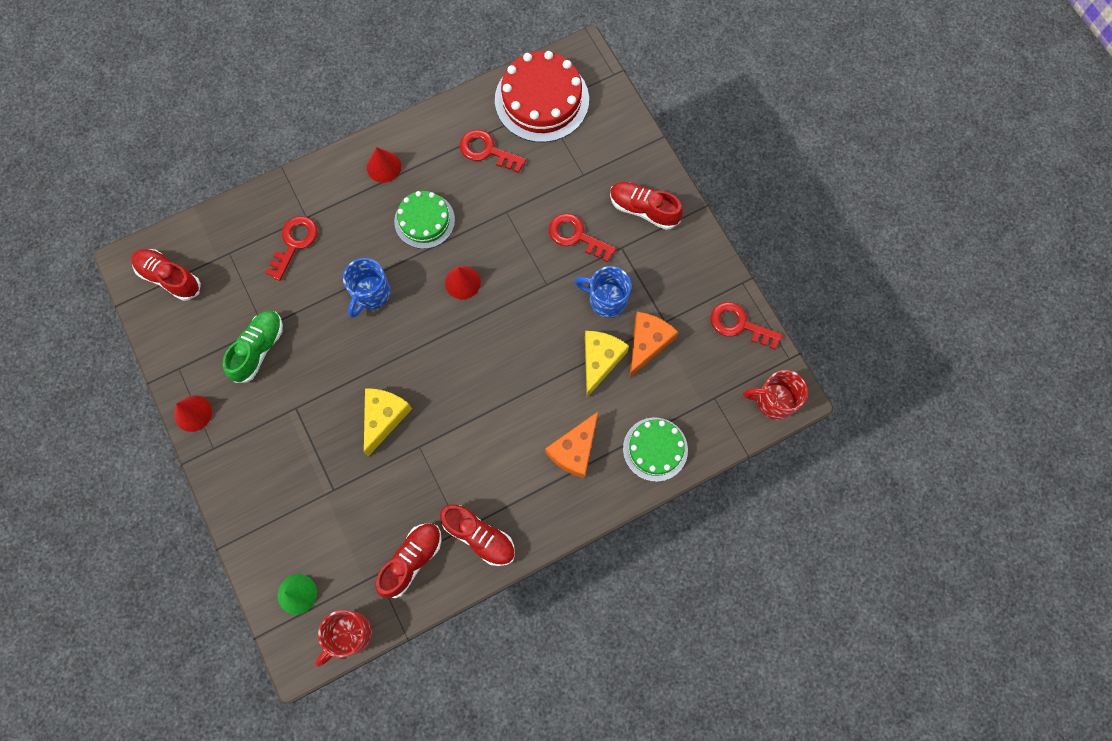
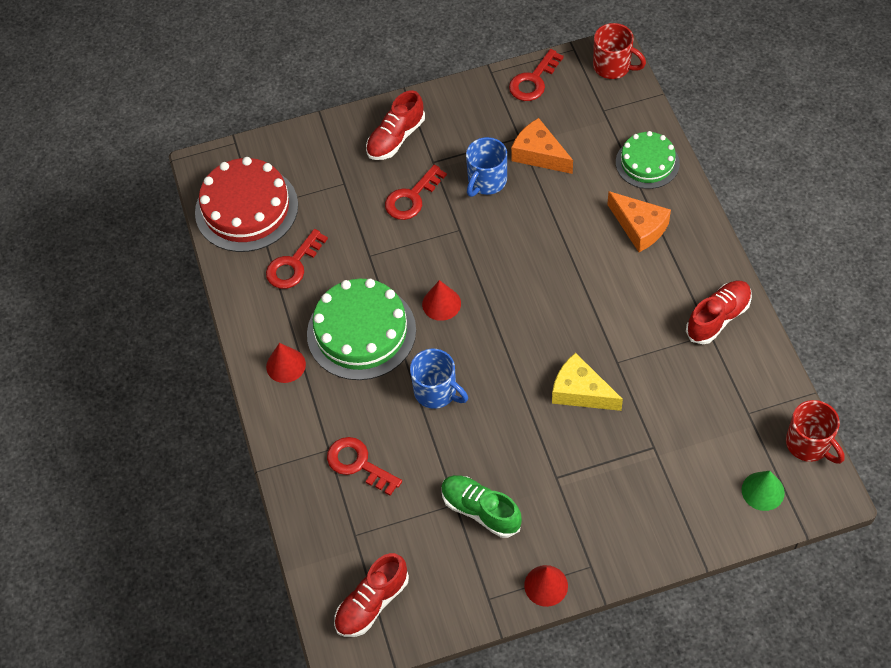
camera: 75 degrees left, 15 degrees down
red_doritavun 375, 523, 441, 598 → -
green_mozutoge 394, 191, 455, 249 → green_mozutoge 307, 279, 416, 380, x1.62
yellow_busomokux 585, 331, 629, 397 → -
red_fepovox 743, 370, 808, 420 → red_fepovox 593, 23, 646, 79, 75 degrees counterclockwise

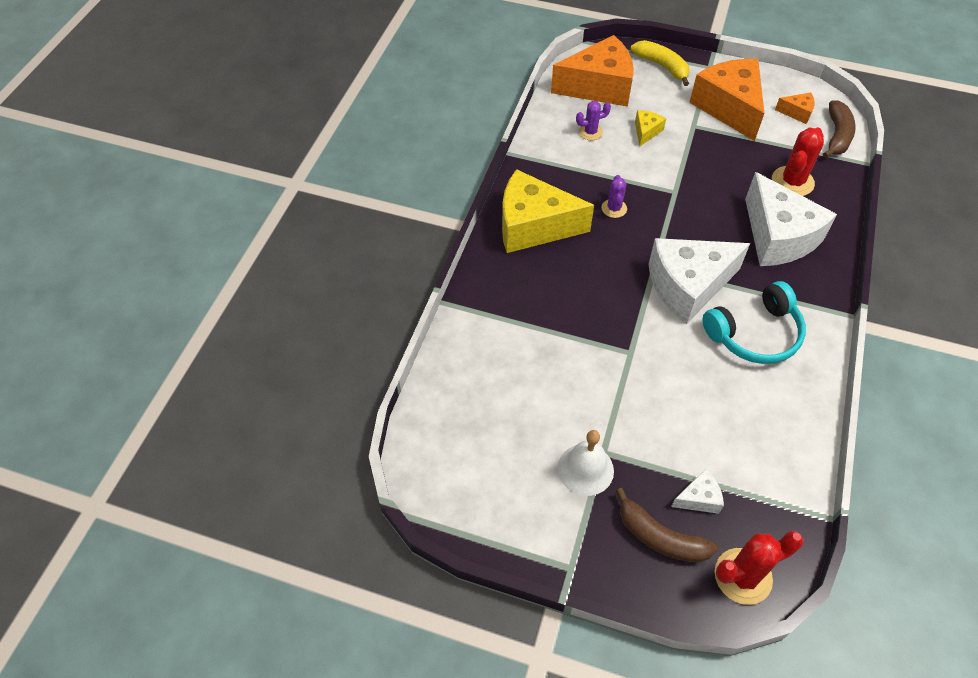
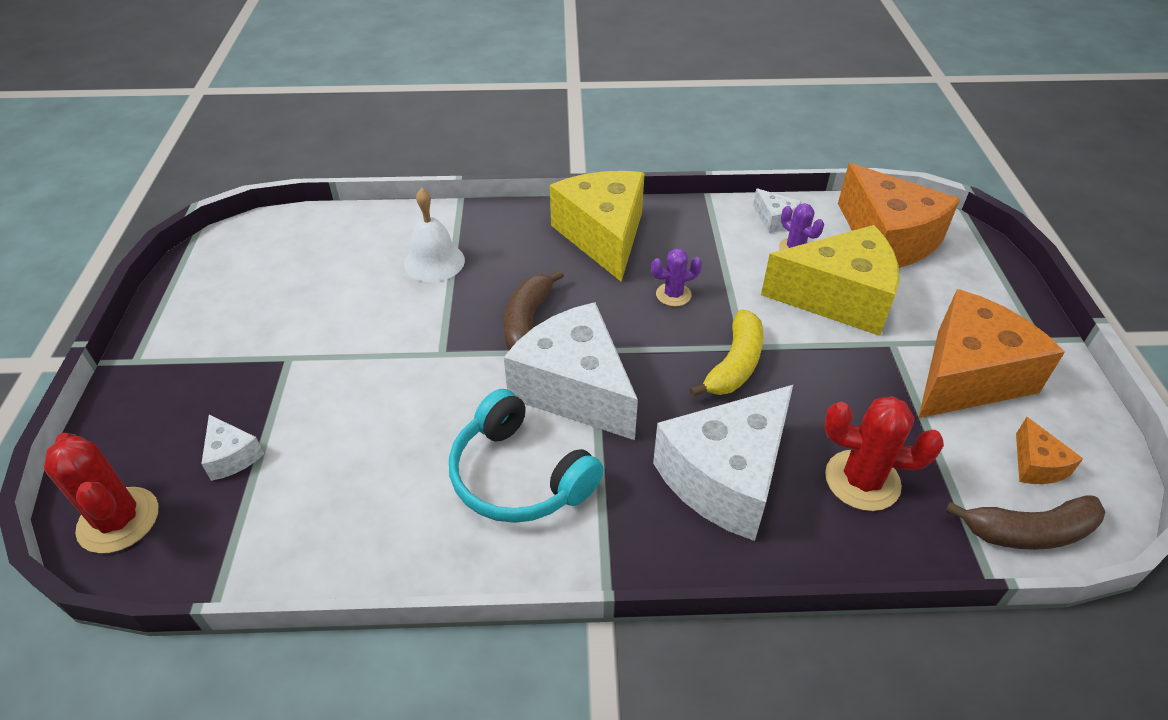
camera: 70 degrees right, 10 degrees down
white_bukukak 558, 430, 614, 496 → white_bukukak 404, 188, 465, 282, moved
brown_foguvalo 616, 488, 718, 563 → brown_foguvalo 503, 270, 564, 350, moved
yellow_foguvalo 631, 40, 690, 86 → yellow_foguvalo 689, 309, 764, 397, moved
yellow_busomokux 635, 110, 666, 146 → yellow_busomokux 761, 225, 899, 336, x2.31
- → white_busomokux 753, 188, 802, 233

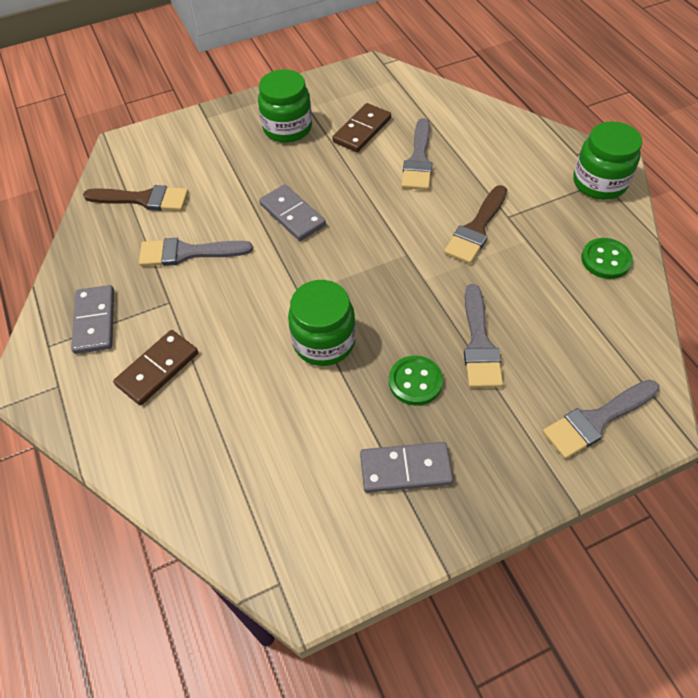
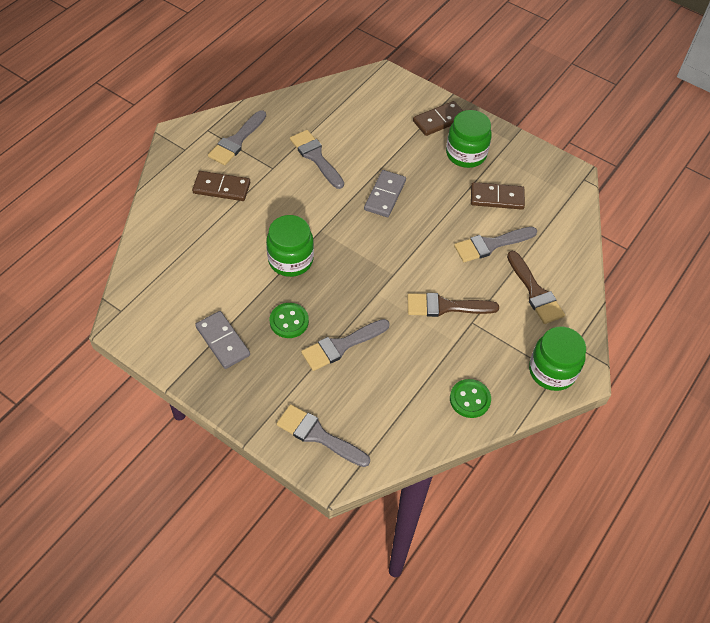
camera: 55 degrees right, 0 degrees up
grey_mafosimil 71, 285, 114, 354 → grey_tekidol 208, 110, 266, 165
brown_tekidol 83, 185, 188, 211 → brown_tekidol 507, 251, 565, 324, moved
- → brown_mafosimil 413, 101, 463, 136

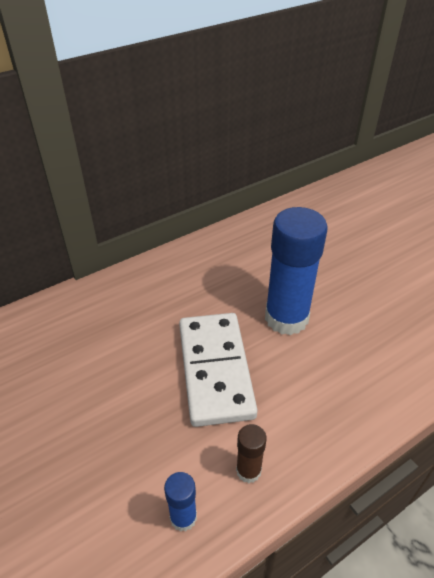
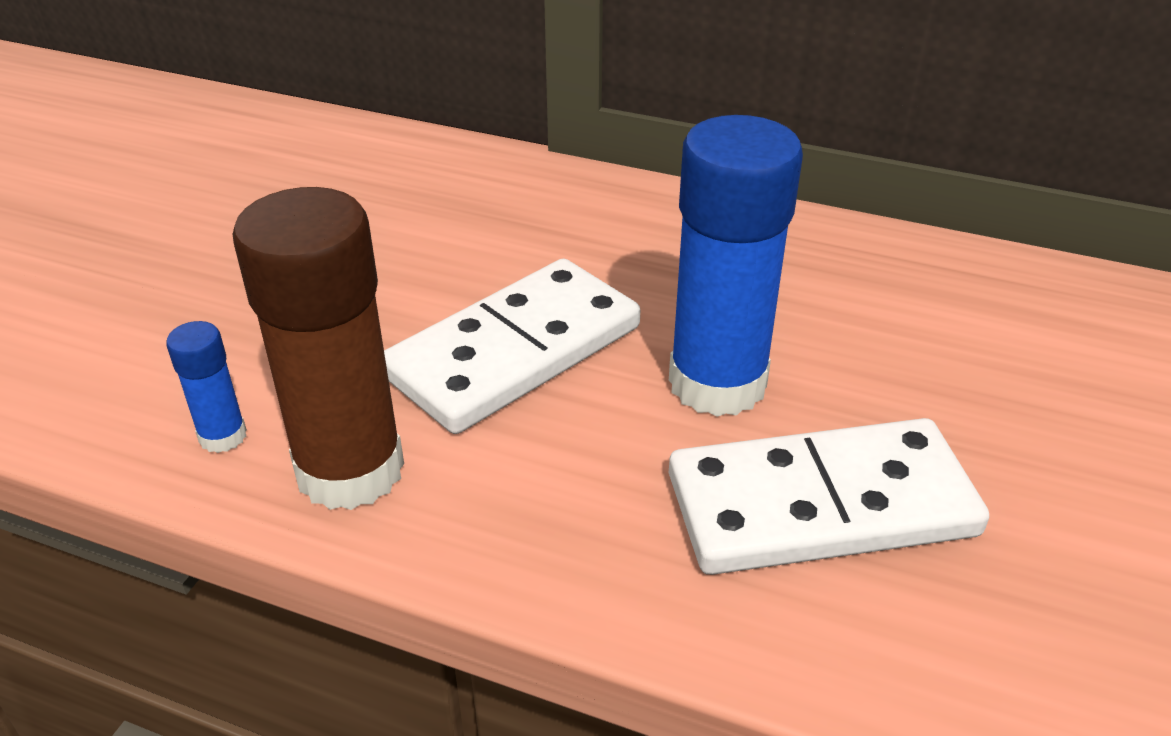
camera: 55 degrees right, 5 degrees down
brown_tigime 236, 424, 267, 483 → brown_tigime 233, 187, 404, 510, x2.21
- → white_mafosimil 669, 418, 989, 575

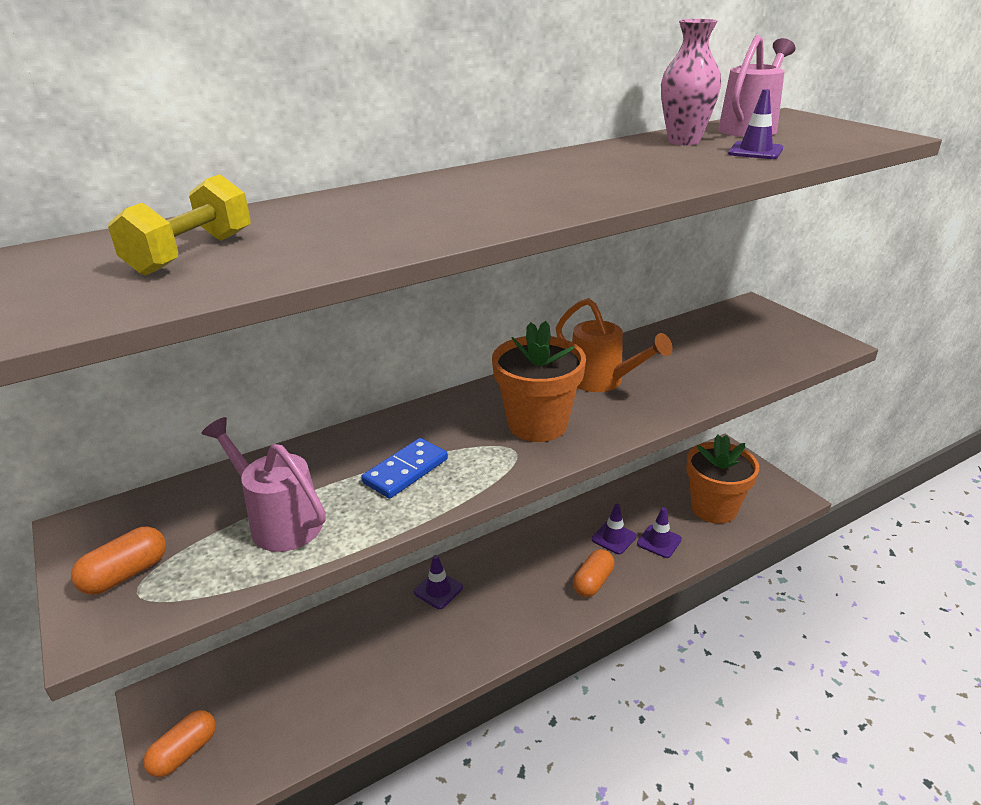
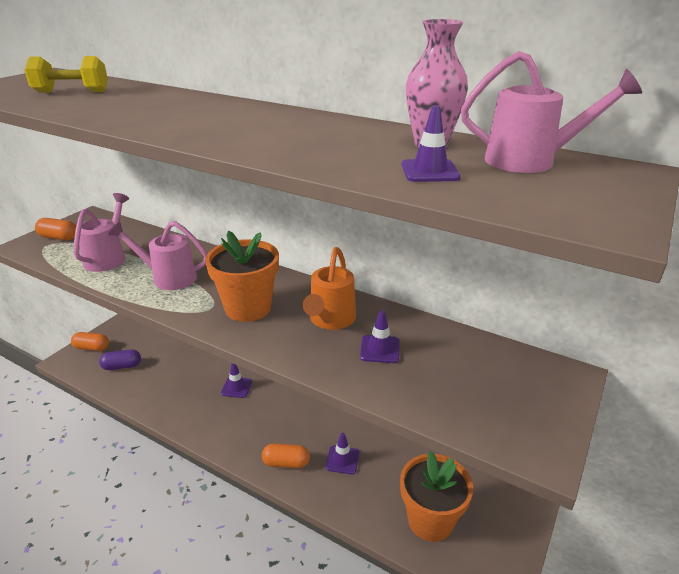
camera: 60 degrees right, 0 degrees up
blue_mafosimil 361, 438, 448, 499 → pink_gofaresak 108, 221, 207, 290
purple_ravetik 637, 507, 682, 558 → purple_ravetik 360, 310, 400, 363, moved
- → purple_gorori 99, 349, 141, 370

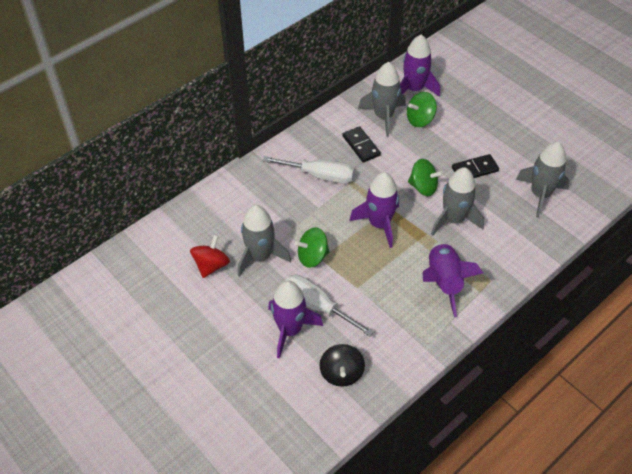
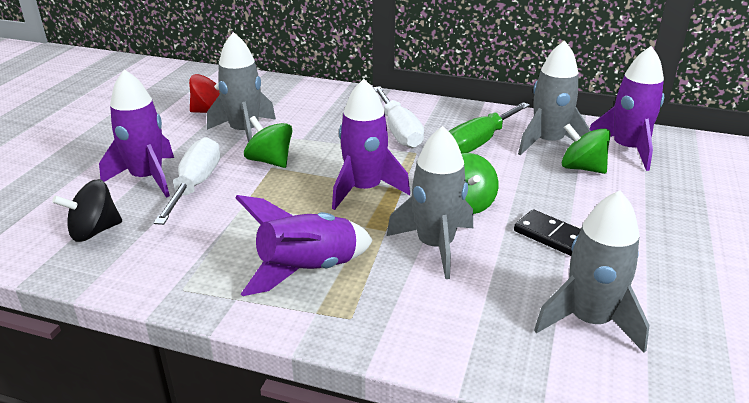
camera: 60 degrees right, 20 degrees down
black_mafosimil 342, 126, 381, 163 → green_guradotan 449, 102, 530, 154

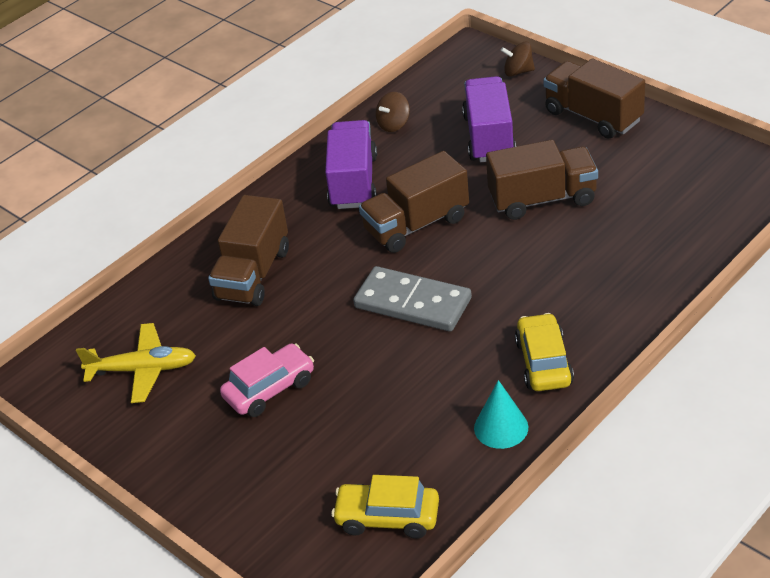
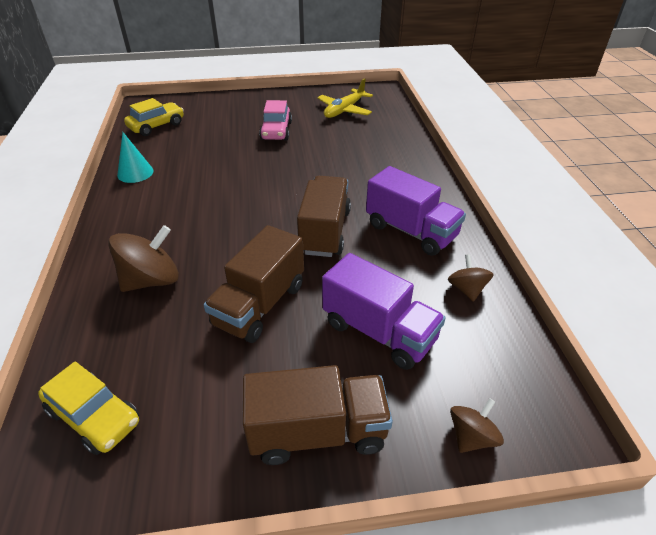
camera: 125 degrees right, 0 degrees up
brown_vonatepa 208, 195, 289, 306 → -
grey_mafosimil 353, 266, 472, 331 → -
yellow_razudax 515, 313, 574, 391 → yellow_razudax 38, 362, 139, 455, moved
- → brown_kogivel 108, 225, 179, 292

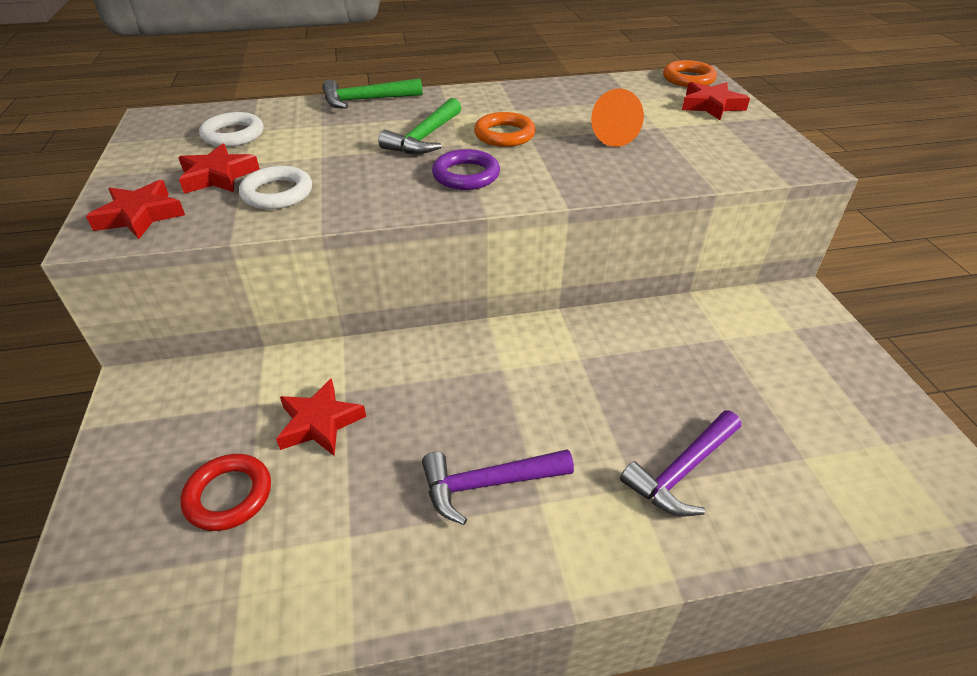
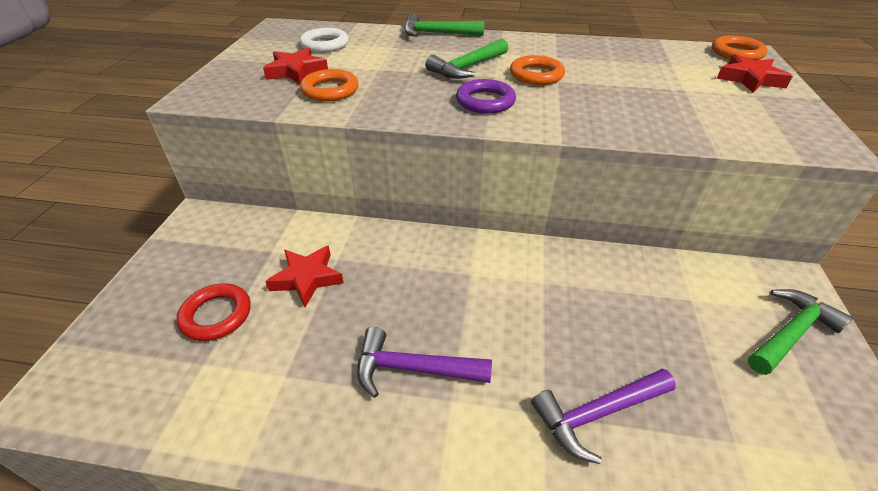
camera: 20 degrees right, 0 degrees up
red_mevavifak 86, 180, 185, 239 → -
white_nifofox 239, 166, 312, 209 → orange_nifofox 300, 69, 359, 102
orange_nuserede 591, 88, 644, 147 → -
- → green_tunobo 748, 289, 853, 375

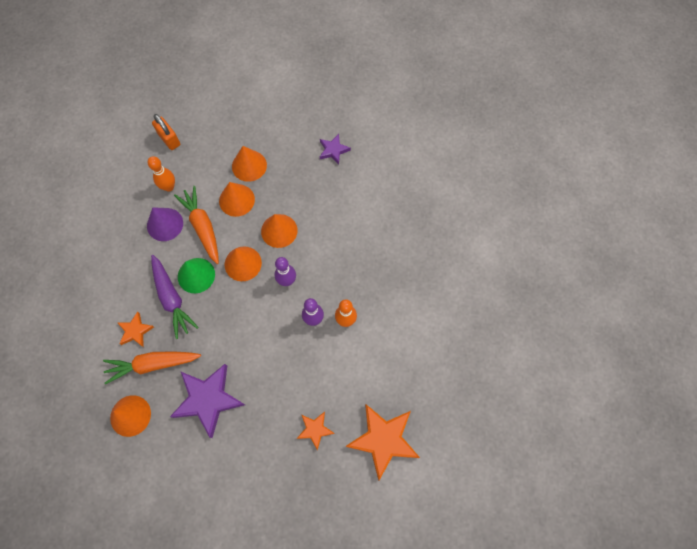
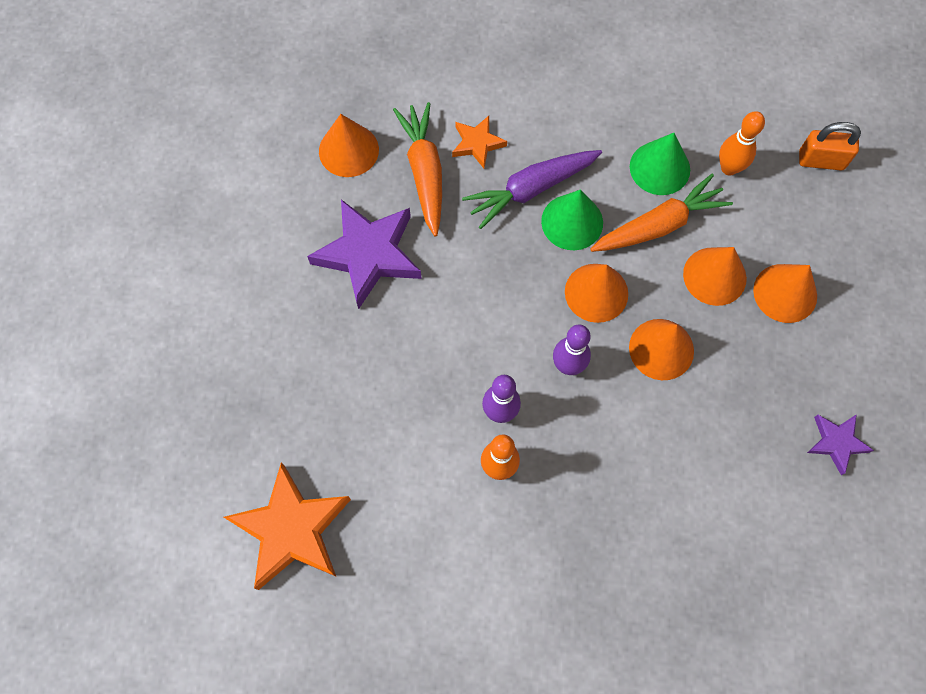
camera: 90 degrees right, 0 degrees up
purple_nuserede 147, 207, 183, 241 → green_nuserede 630, 133, 690, 195
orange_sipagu 152, 114, 180, 150 → orange_sipagu 799, 122, 861, 170, 45 degrees clockwise
orange_mevavifak 296, 412, 335, 451 → -

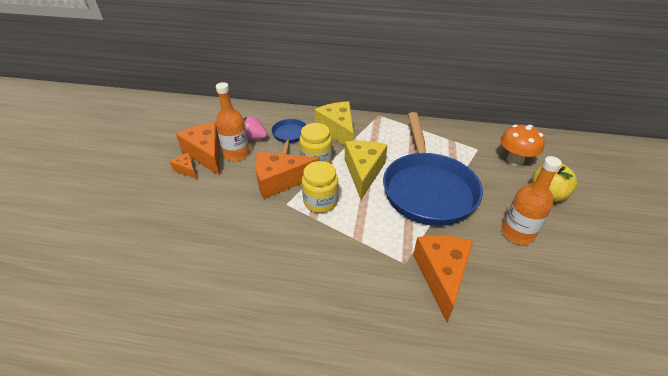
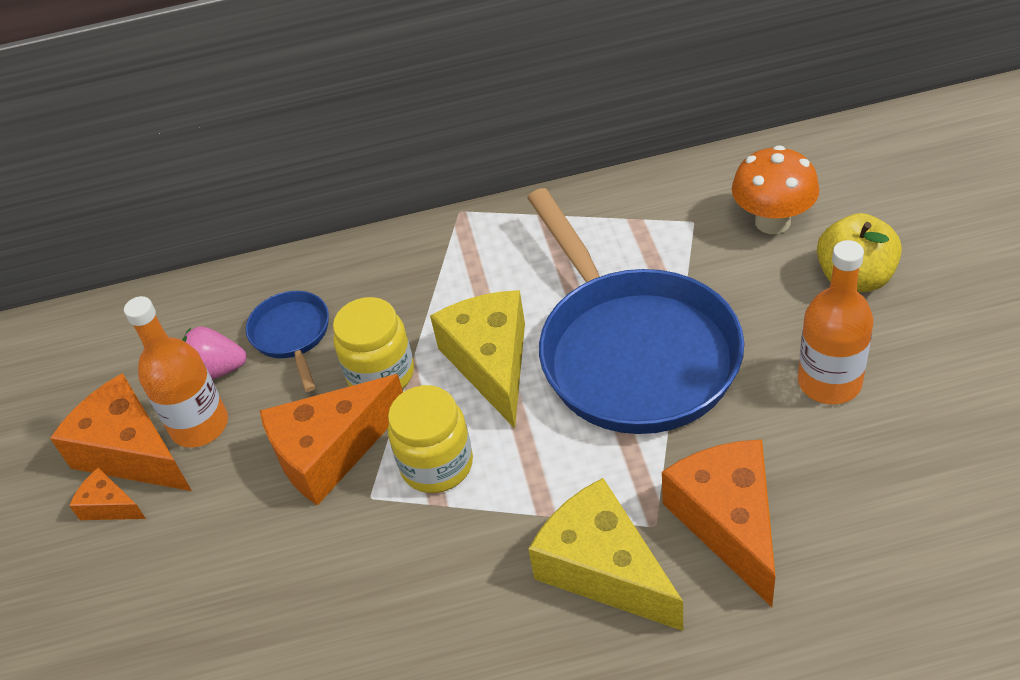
camera: 15 degrees left, 5 degrees up
yellow_busomokux 315, 101, 354, 146 → yellow_busomokux 529, 478, 683, 631, moved

